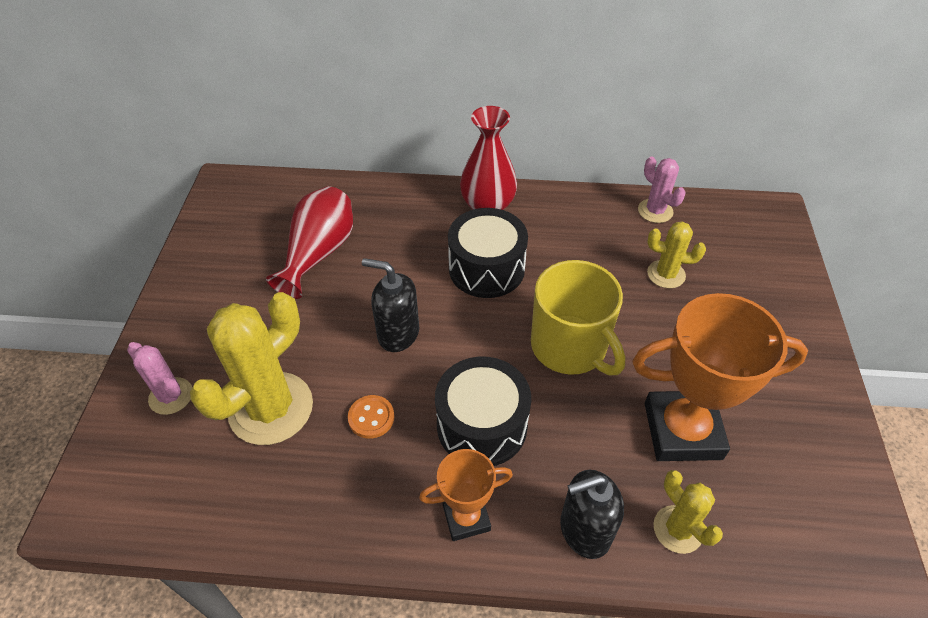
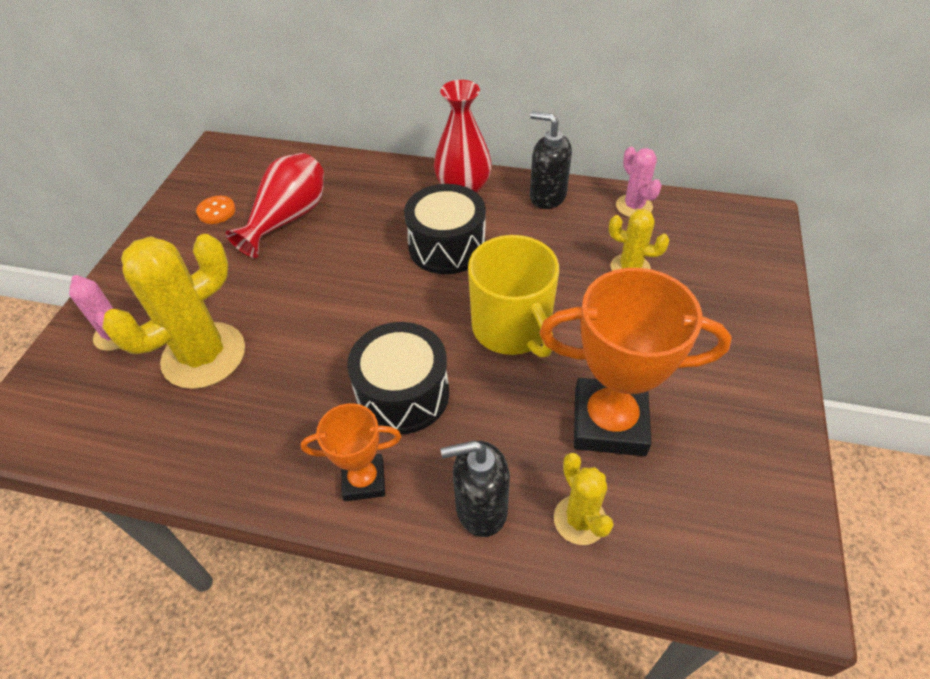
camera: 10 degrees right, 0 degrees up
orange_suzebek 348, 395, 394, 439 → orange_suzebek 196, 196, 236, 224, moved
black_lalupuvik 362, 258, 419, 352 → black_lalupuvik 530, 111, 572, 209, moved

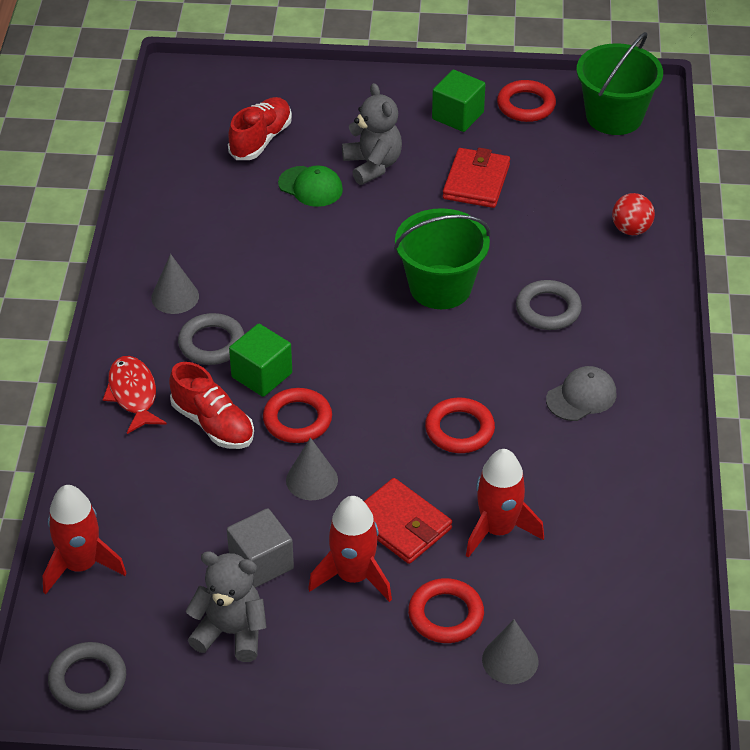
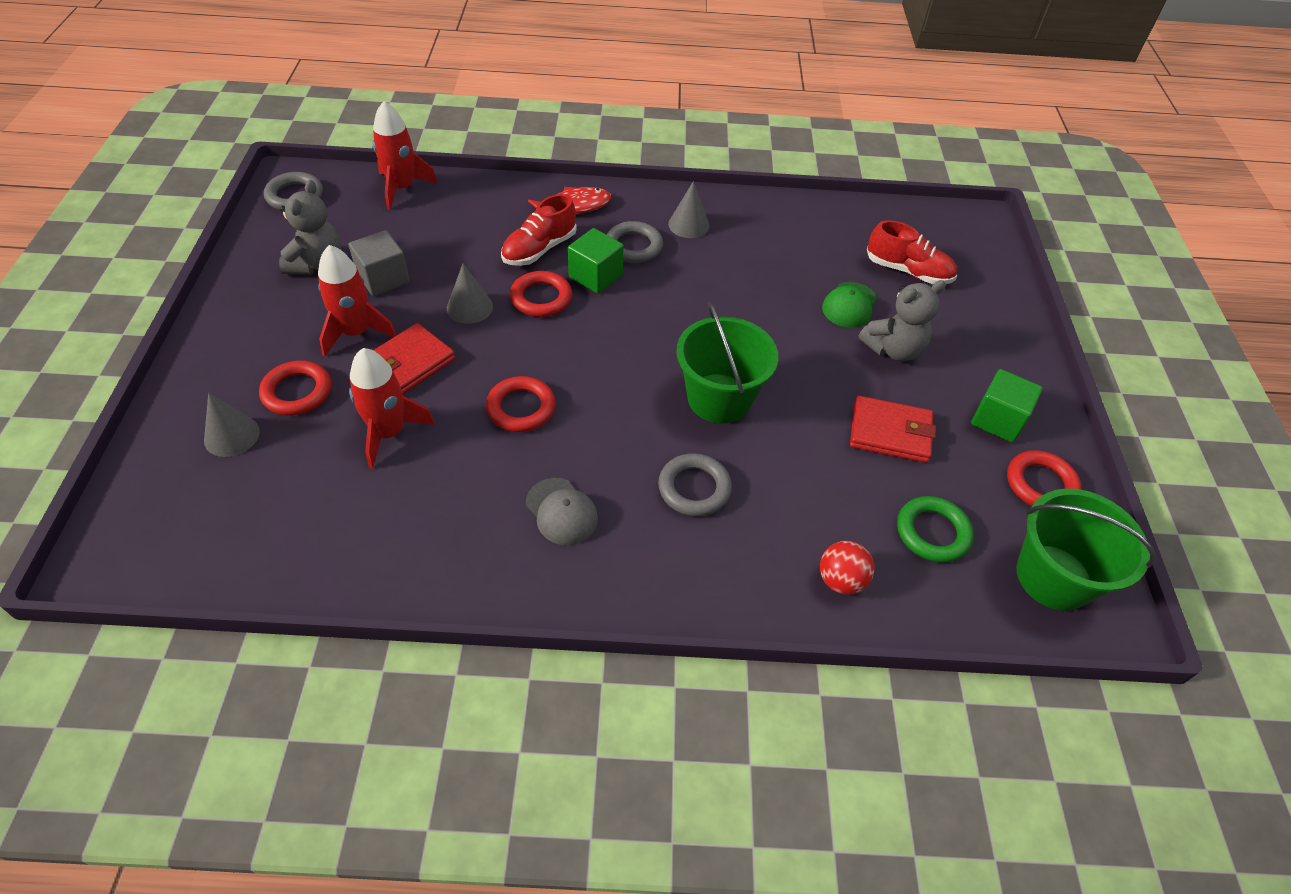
camera: 85 degrees right, 5 degrees up
- → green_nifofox 897, 496, 974, 562

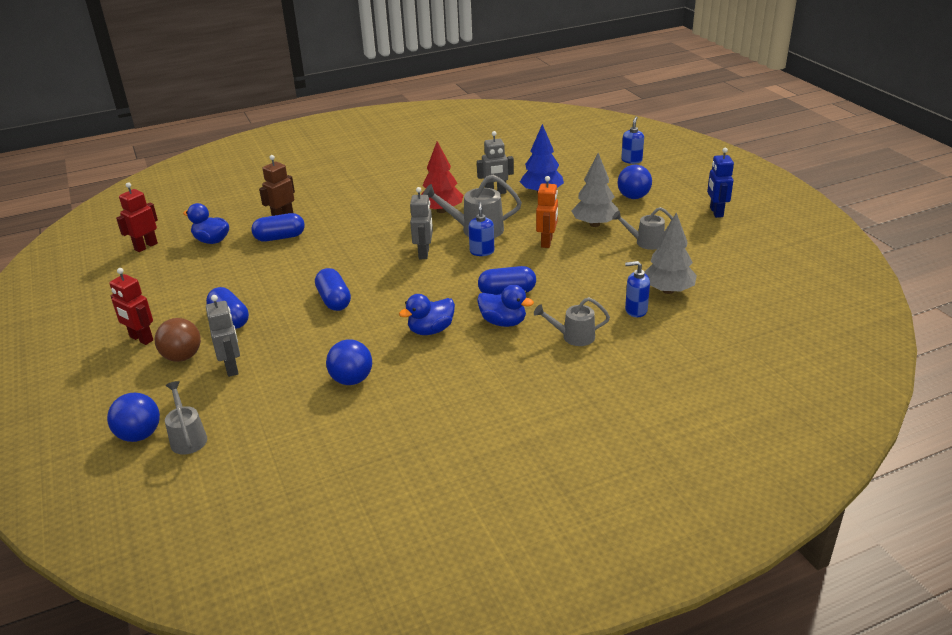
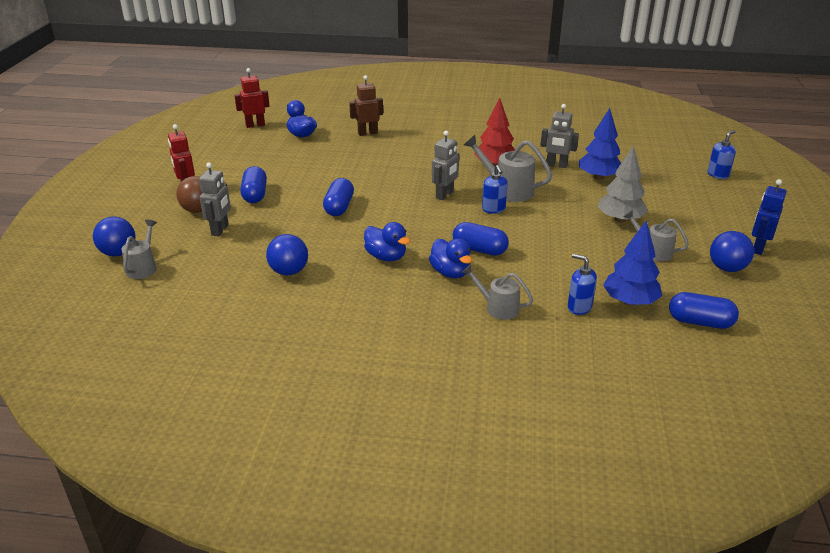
camera: 30 degrees right, 0 degrees up
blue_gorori 251, 213, 305, 242 → blue_gorori 669, 292, 739, 329, moved
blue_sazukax 399, 294, 455, 335 → blue_sazukax 364, 222, 410, 261, 135 degrees counterclockwise
blue_lalupuvik 468, 202, 494, 256 → blue_lalupuvik 482, 165, 508, 213, 135 degrees clockwise
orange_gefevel 536, 176, 558, 248 → -
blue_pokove 618, 165, 652, 199 → blue_pokove 710, 231, 754, 272, moved
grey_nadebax 644, 212, 697, 294 → blue_nadebax 603, 221, 662, 306

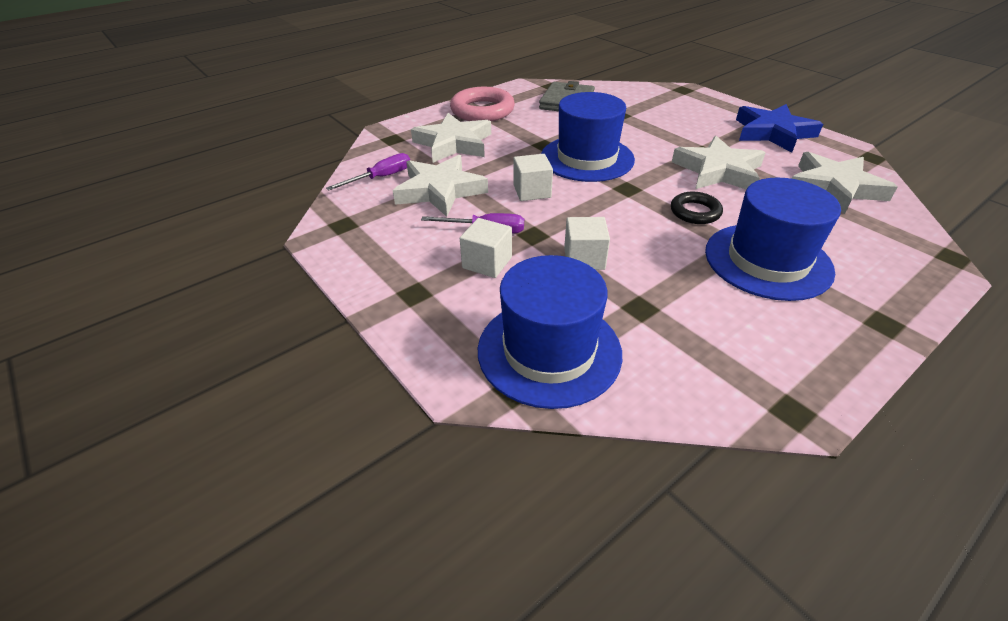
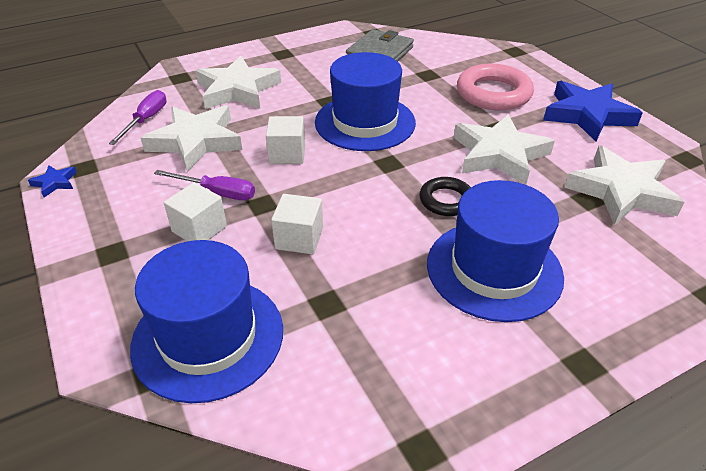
camera: 10 degrees right, 0 degrees up
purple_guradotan 326, 153, 410, 191 → purple_guradotan 109, 90, 167, 145, 45 degrees counterclockwise
pink_nifofox 450, 87, 515, 121 → pink_nifofox 457, 63, 534, 110, moved
- → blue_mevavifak 28, 165, 77, 197

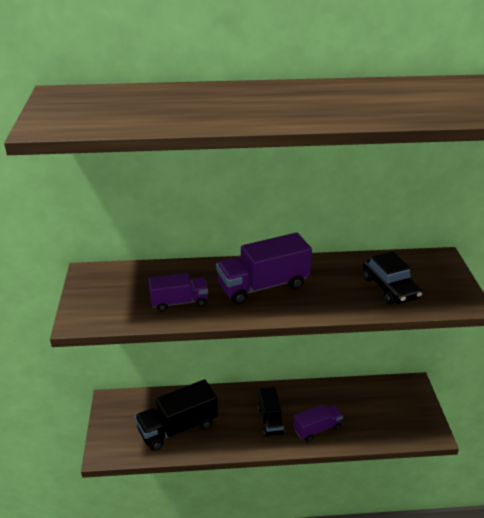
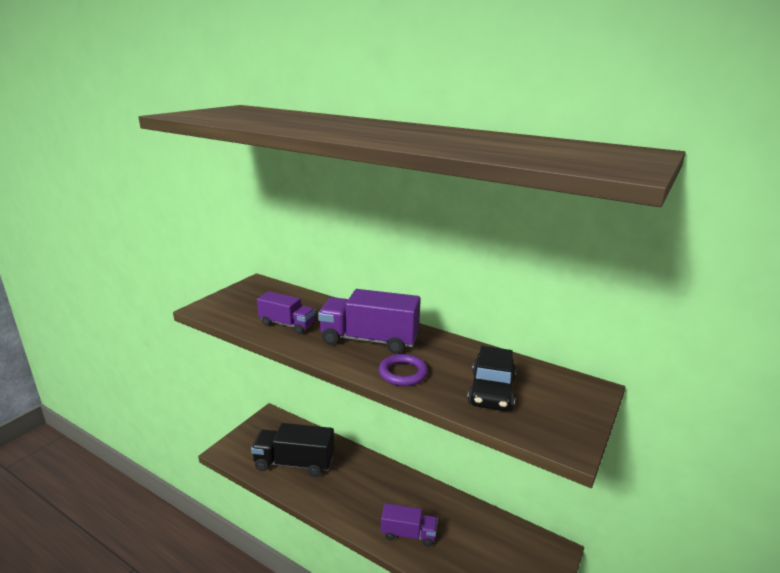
camera: 35 degrees right, 10 degrees down
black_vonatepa 258, 387, 285, 437 → -
- → purple_nifofox 379, 354, 428, 386

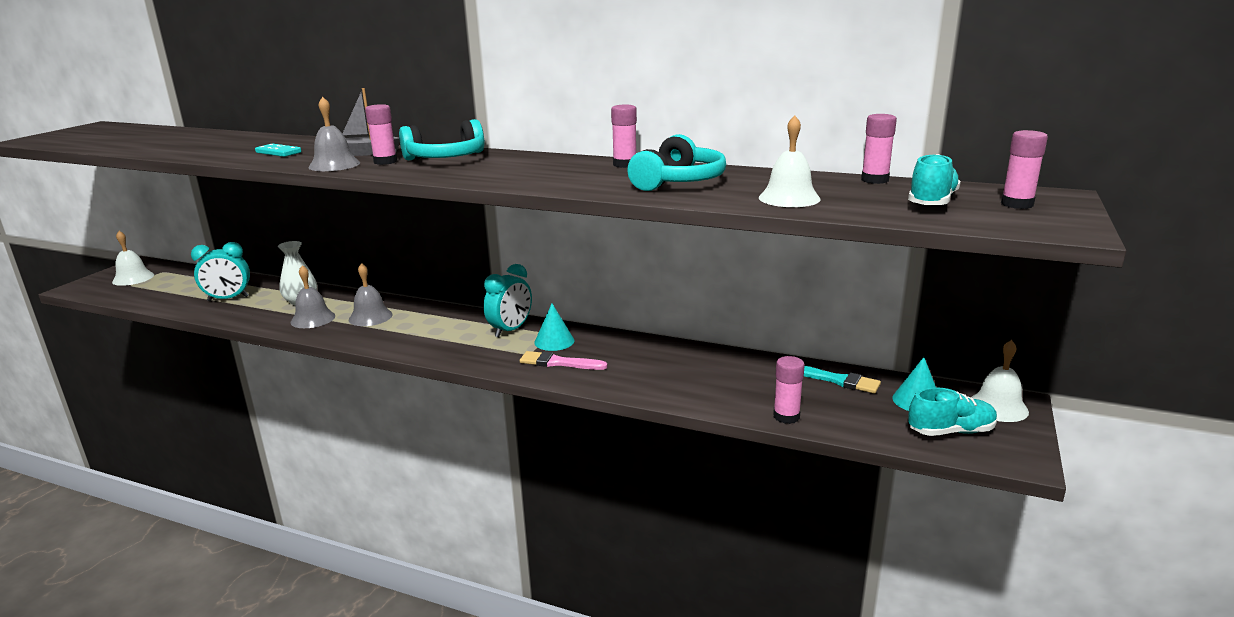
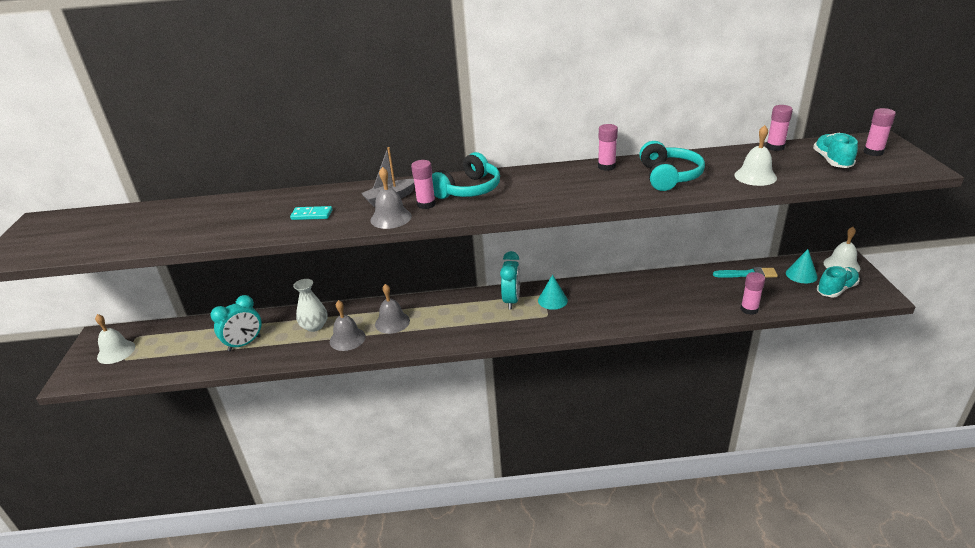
camera: 25 degrees left, 10 degrees up
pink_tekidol 520, 351, 608, 370 → -

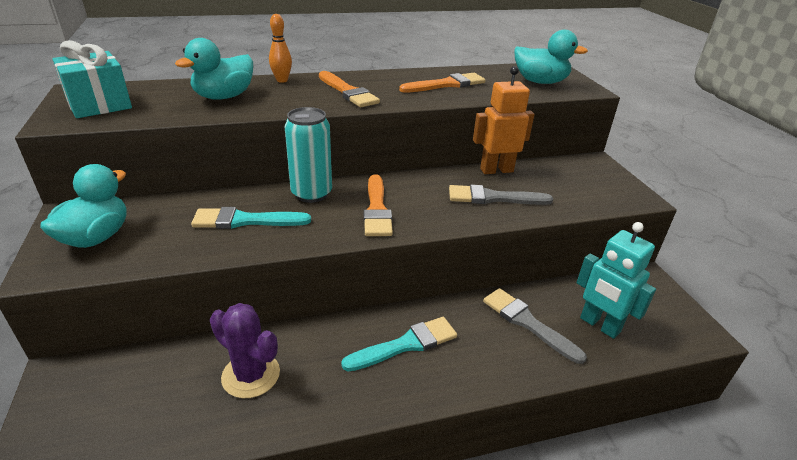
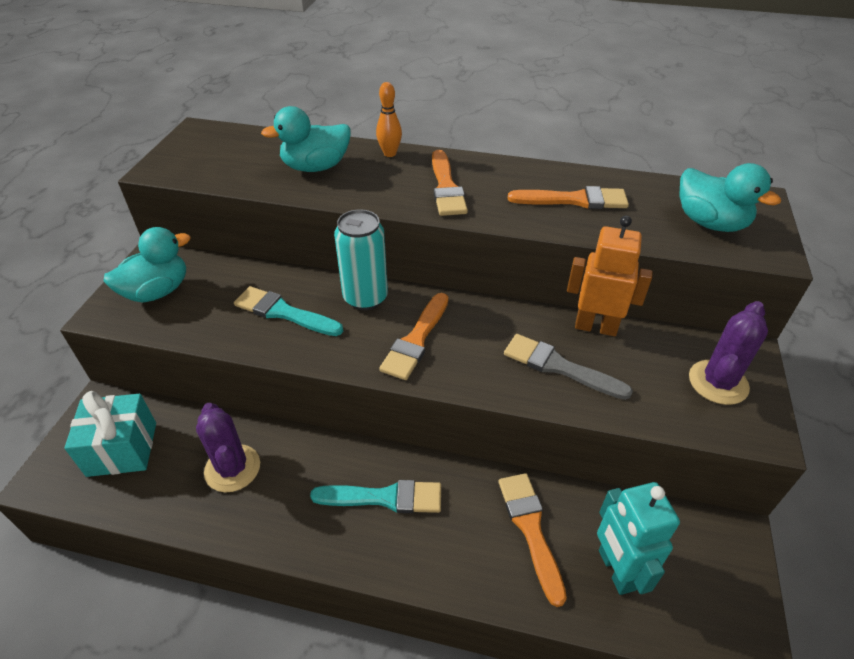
camera: 30 degrees right, 10 degrees up
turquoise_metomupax 52, 40, 132, 118 → turquoise_metomupax 64, 391, 156, 477, moved
grey_tekidol 483, 288, 587, 364 → orange_tekidol 498, 473, 567, 607
- → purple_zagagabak 689, 301, 768, 405

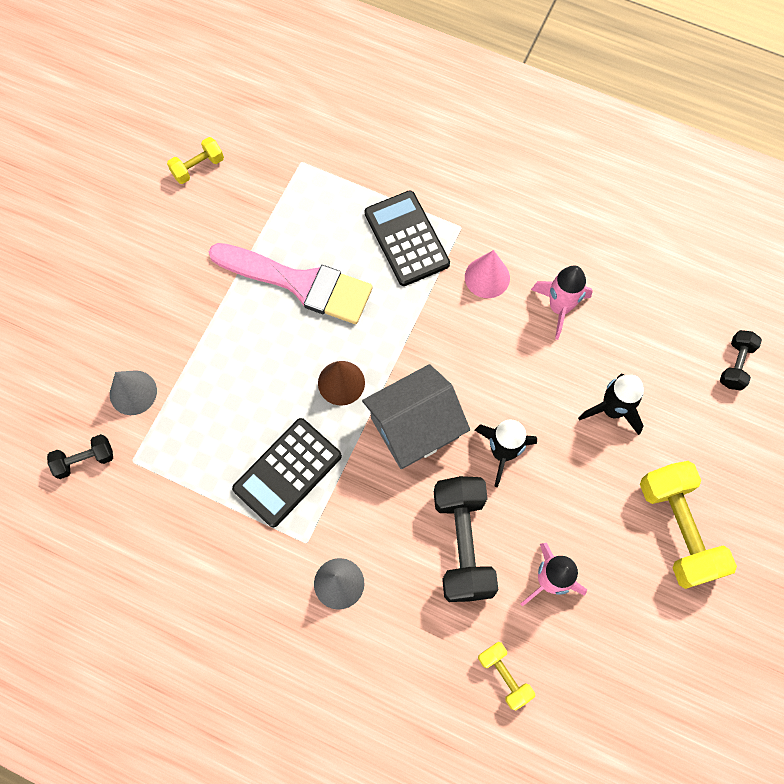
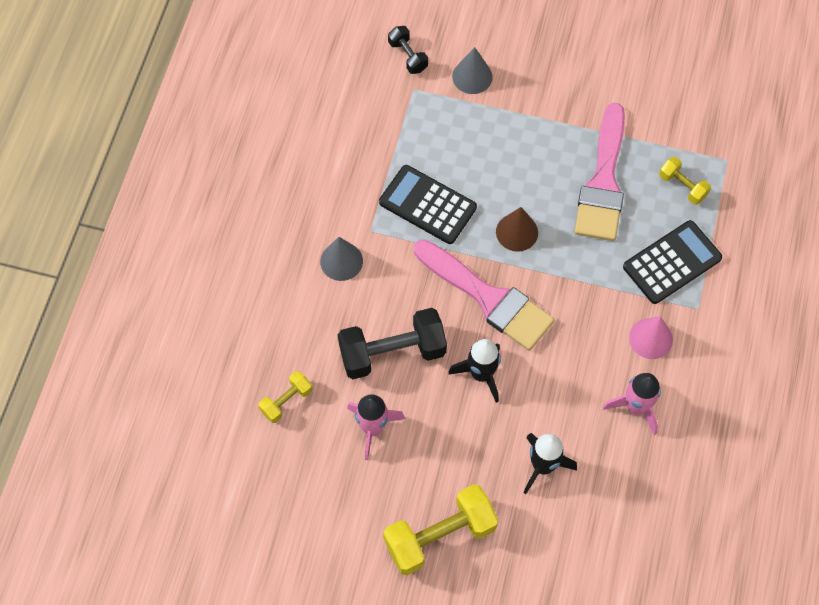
camera: 80 degrees right, 5 degrees down
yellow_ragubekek 167, 137, 224, 184 → yellow_ragubekek 659, 157, 711, 205, moved
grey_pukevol 362, 364, 470, 469 → pink_tekidol 414, 240, 554, 351
black_ragubekek 720, 330, 762, 391 → -

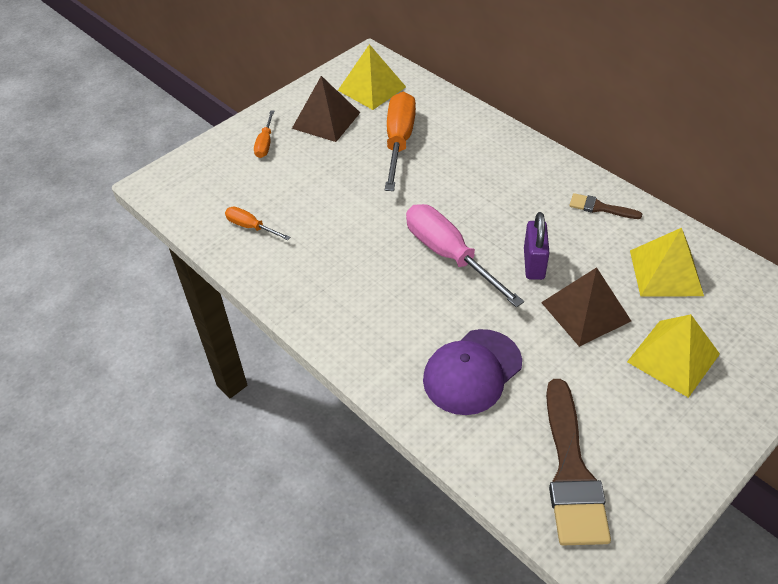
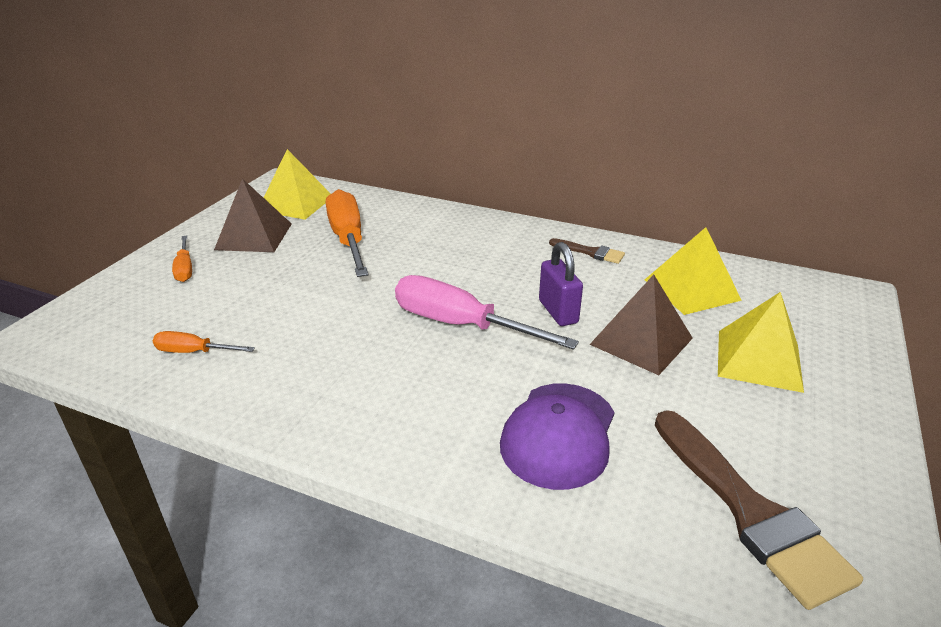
camera: 25 degrees left, 15 degrees down
brown_tekidol 569, 193, 642, 219 → brown_tekidol 549, 238, 625, 264, 150 degrees counterclockwise

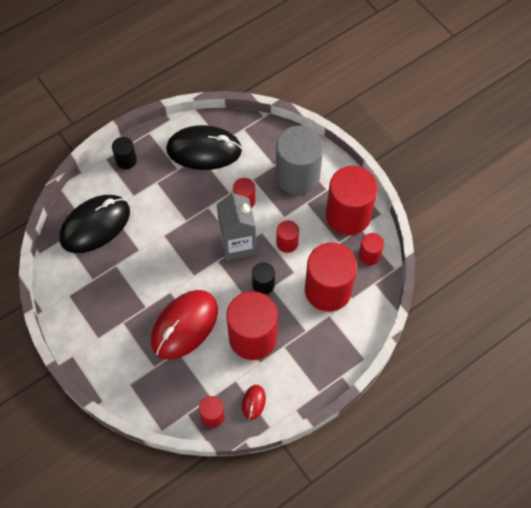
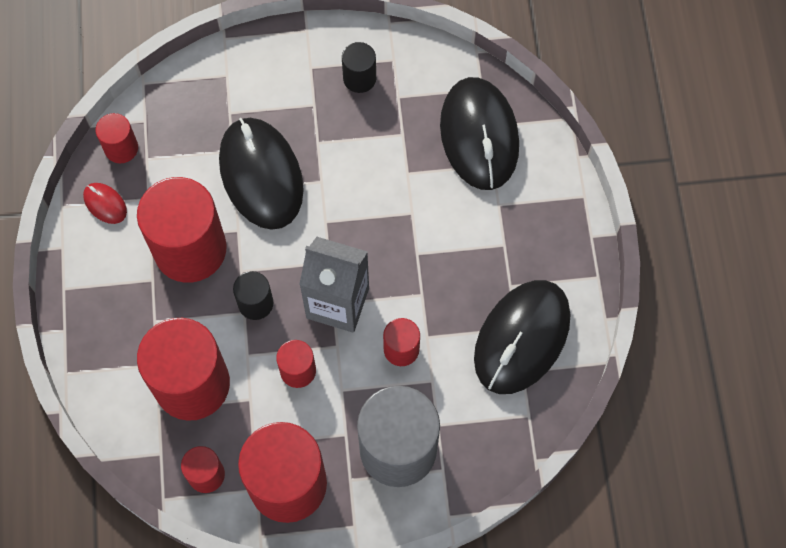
camera: 120 degrees right, 5 degrees up
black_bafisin 112, 137, 137, 169 → black_bafisin 342, 42, 376, 93, moved
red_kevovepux 151, 290, 218, 360 → black_kevovepux 219, 118, 304, 230

